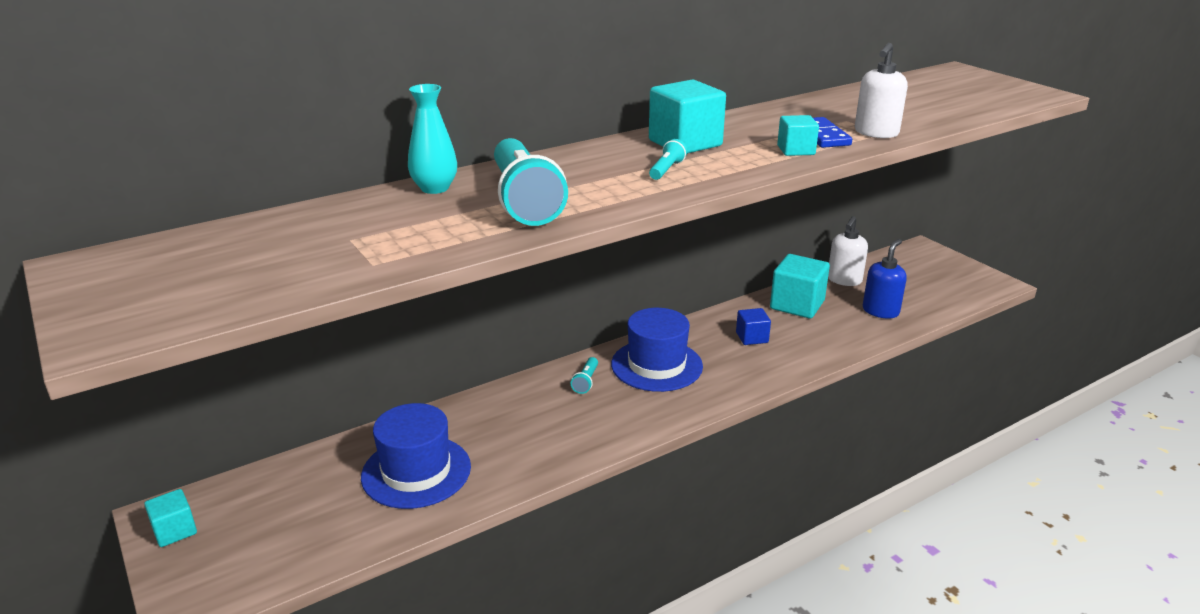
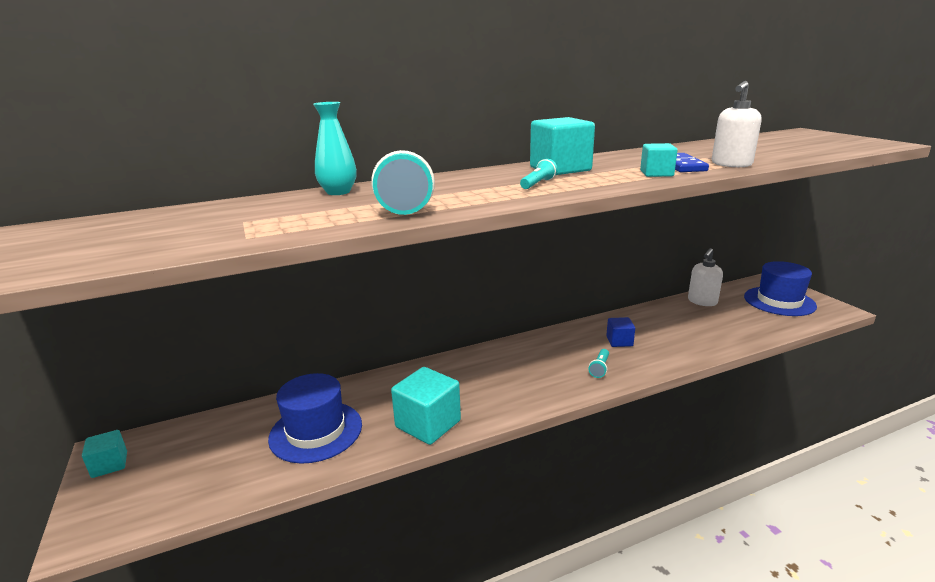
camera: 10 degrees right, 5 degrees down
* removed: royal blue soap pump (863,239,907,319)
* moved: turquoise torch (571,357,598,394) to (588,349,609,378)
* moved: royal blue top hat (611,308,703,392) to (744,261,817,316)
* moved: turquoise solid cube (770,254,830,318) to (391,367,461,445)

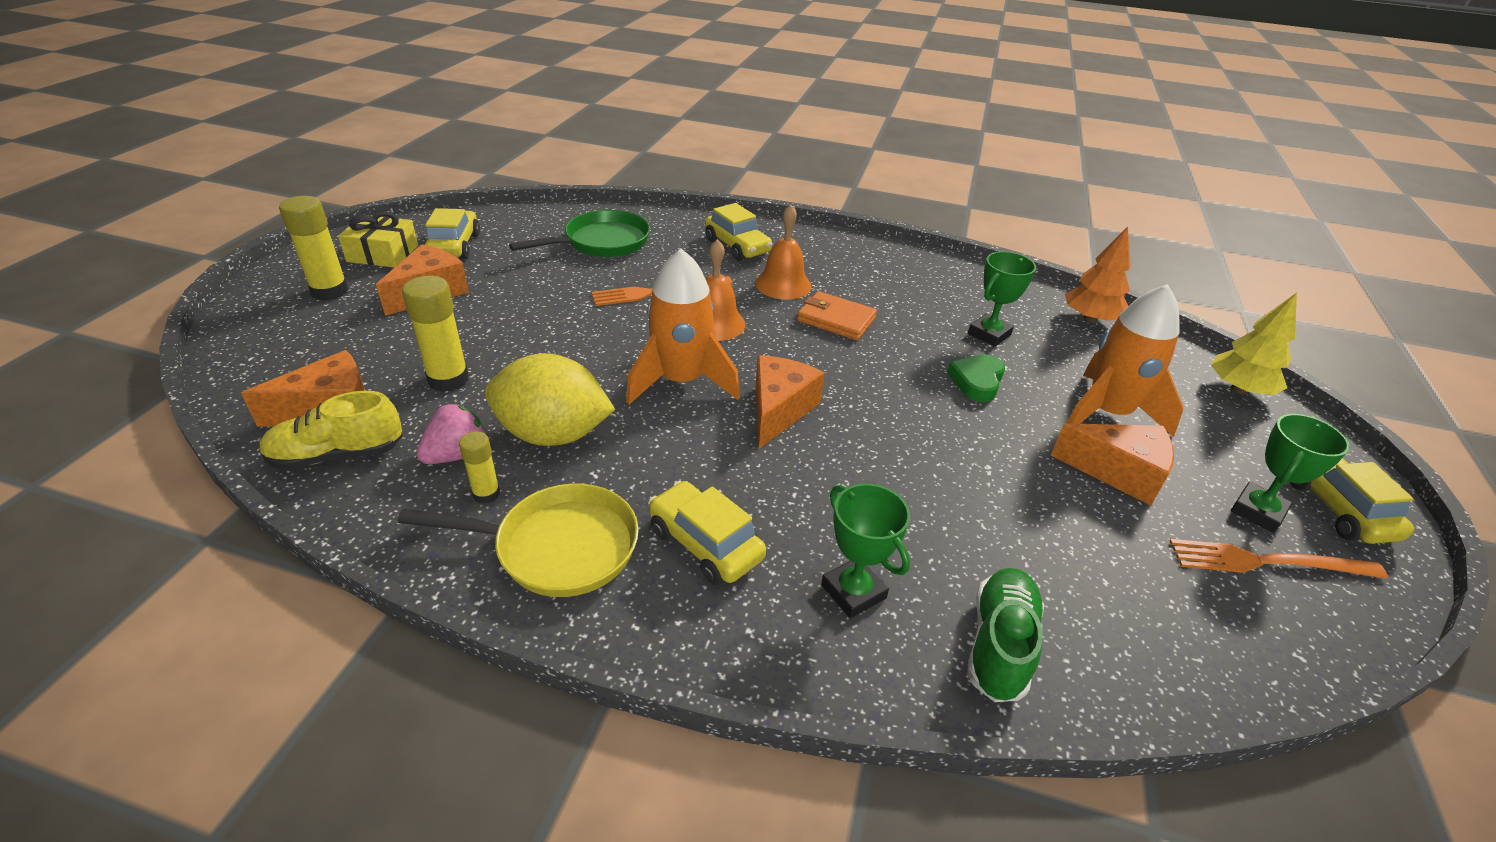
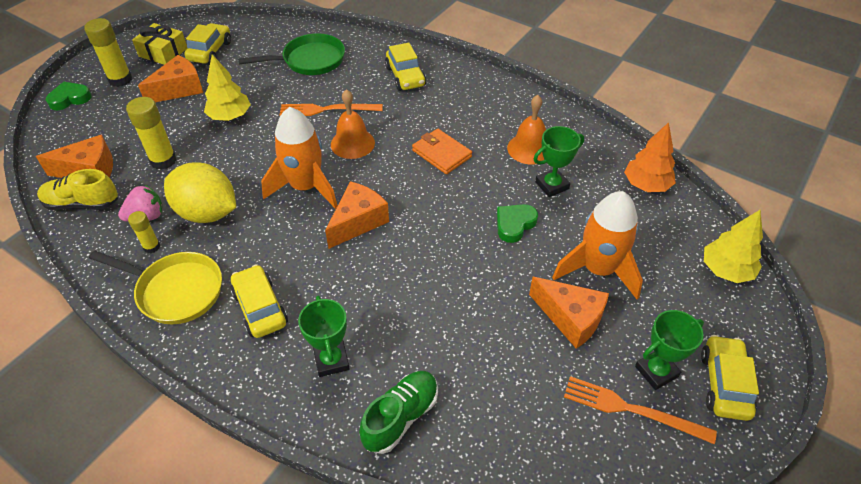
camera: 20 degrees right, 10 degrees up
* added: green heart (46,82,92,110)
* added: bright yellow fir tree (204,54,251,121)
* moved: orange-coloured school bell (755,205,811,300) to (507,95,546,165)

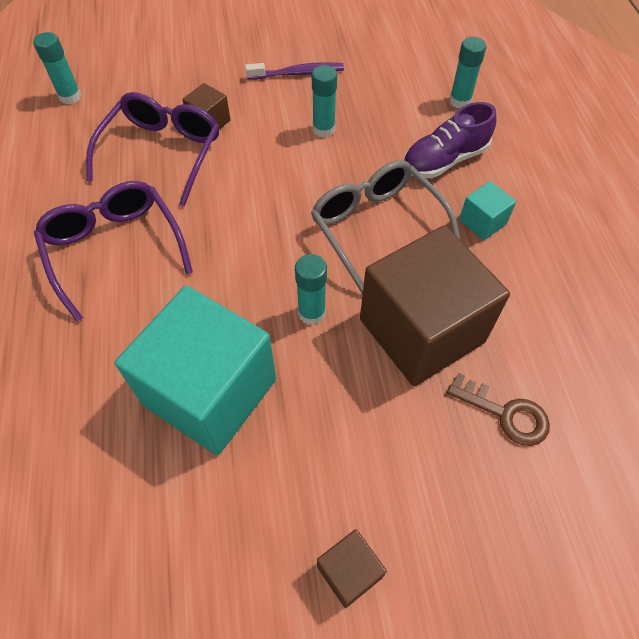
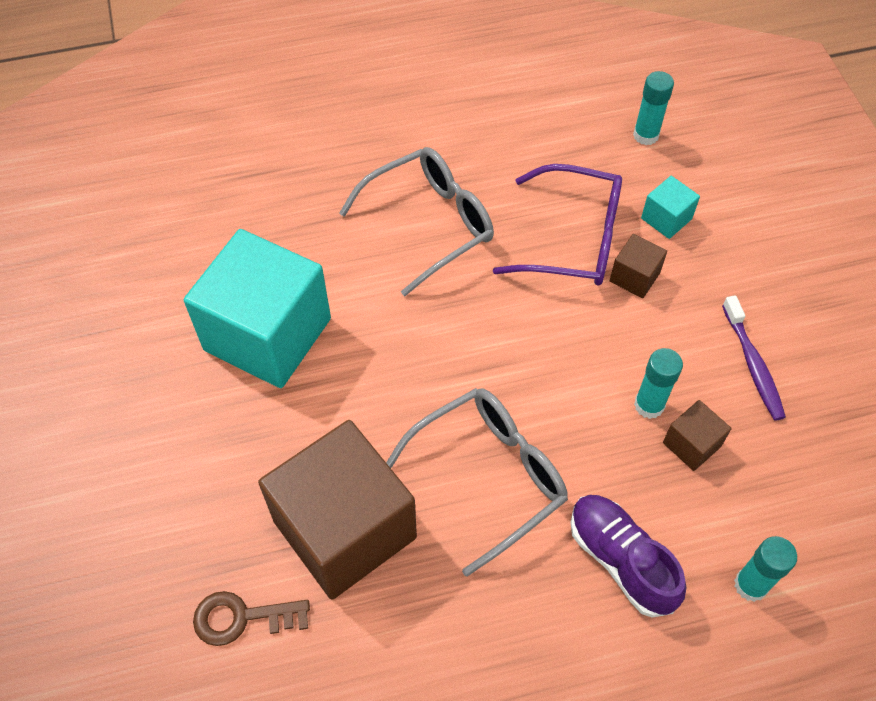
camera: 85 degrees right, 0 degrees up
* removed: turquoise glue stick (295,254,327,325)
* moved: dark brown solid cube (317,529,387,608) to (663,400,732,471)
* moved: turquoise solid cube (459,181,516,241) to (641,176,700,239)
* recoloured: purple spectacles (34,181,193,322) to gray spectacles (339,147,494,296)
* turned: dark brown door key (447,373,550,446) = (193,591,310,646) 60 degrees clockwise

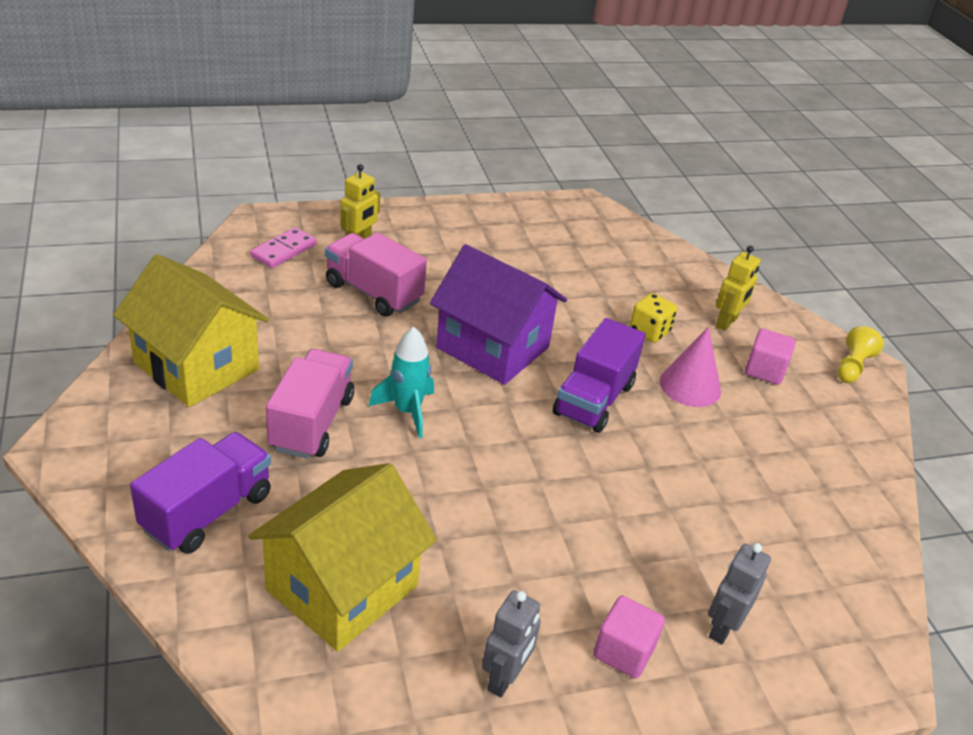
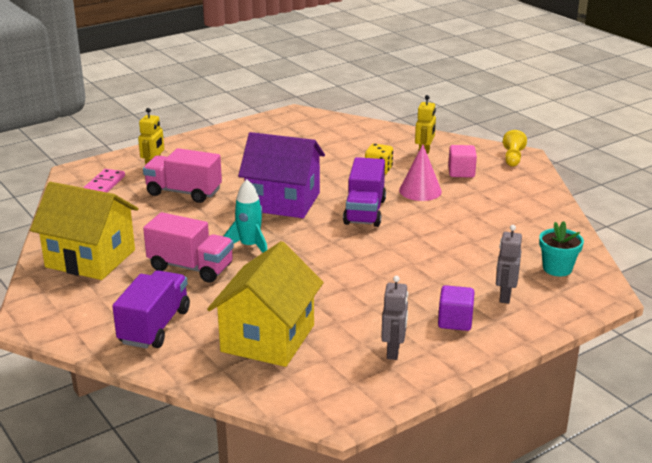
camera: 15 degrees left, 10 degrees down
* added: turquoise flower pot (539,221,584,276)
* recoloured: rose-pink solid cube (593,595,665,679) to purple solid cube (438,285,475,331)
* turned: rose-pink lorry (266,349,354,459) = (143,212,234,283) 120 degrees clockwise

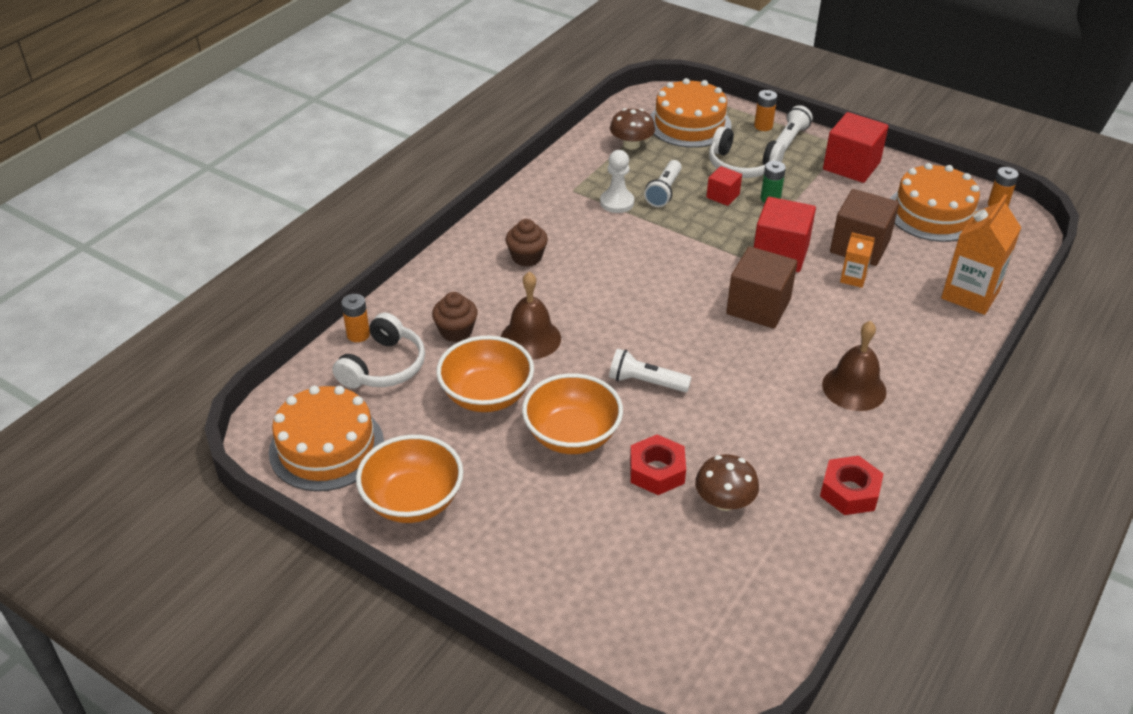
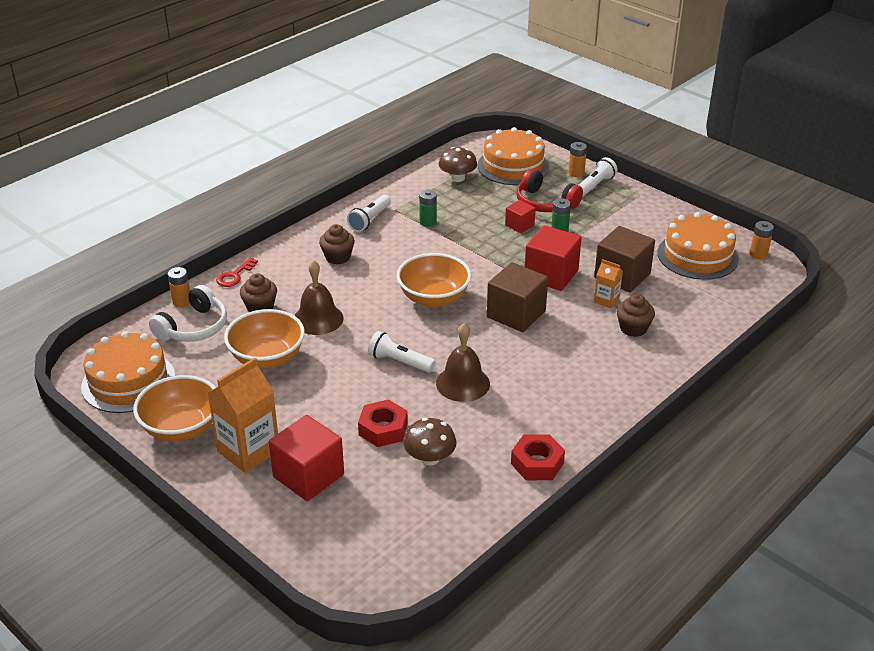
camera: 10 degrees right, 5 degrees down
* added: crimson door key (216,257,258,287)
* added: dark brown fairy cake (616,294,655,337)
* moved: orange-coloured deep dish (522,373,623,454) to (397,253,471,307)
* moved: white torch (644,160,682,207) to (347,195,391,232)
* moved: dark brown school bell (822,321,887,411) to (436,323,490,402)
* moved: crimson solid cube (823,112,889,183) to (269,415,344,501)
* moved: orange-coloured juice carton (941,194,1021,315) to (207,358,278,473)
* replaced: white game pawn (600,150,634,213) to green AA battery (419,190,437,227)
* recoloured: white headset (709,126,785,178) to crimson headset (516,169,583,212)

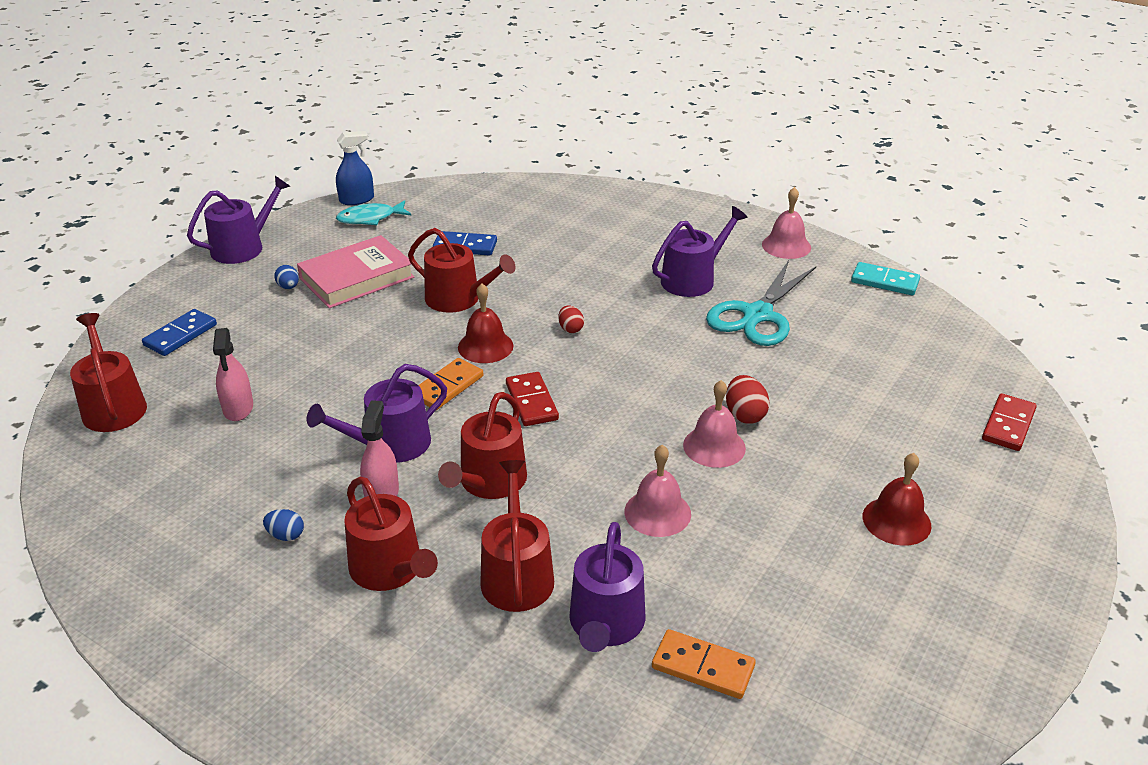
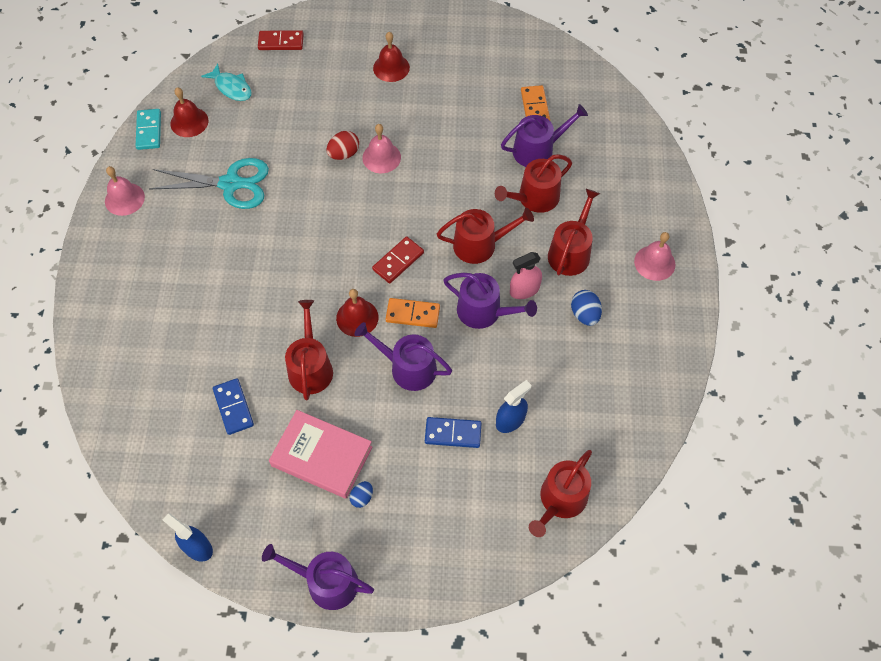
camera: 120 degrees left, 25 degrees up
* removed: crimson egg (559,305,584,333)
* added: crimson school bell (170,87,209,137)
* moved: royal blue domino piece (142,309,217,356) to (425,417,482,448)
* moved: turquoise fish (336,200,411,225) to (201,63,252,101)
* moved: rose-pink school bell (624,445,691,537) to (634,232,675,281)
* moved: purple watering pot (652,206,747,297) to (354,322,452,391)
* recoloured: rose-pink spray cleaner (213,328,253,421) to royal blue spray cleaner (496,380,531,433)
* resized: royal blue egg (263,509,304,541) = (571,290,602,326) x1.53

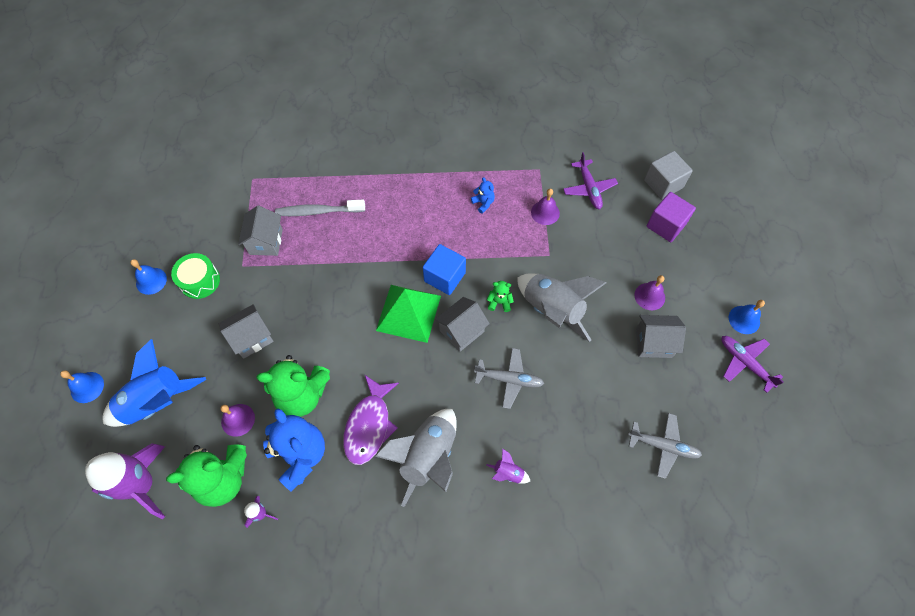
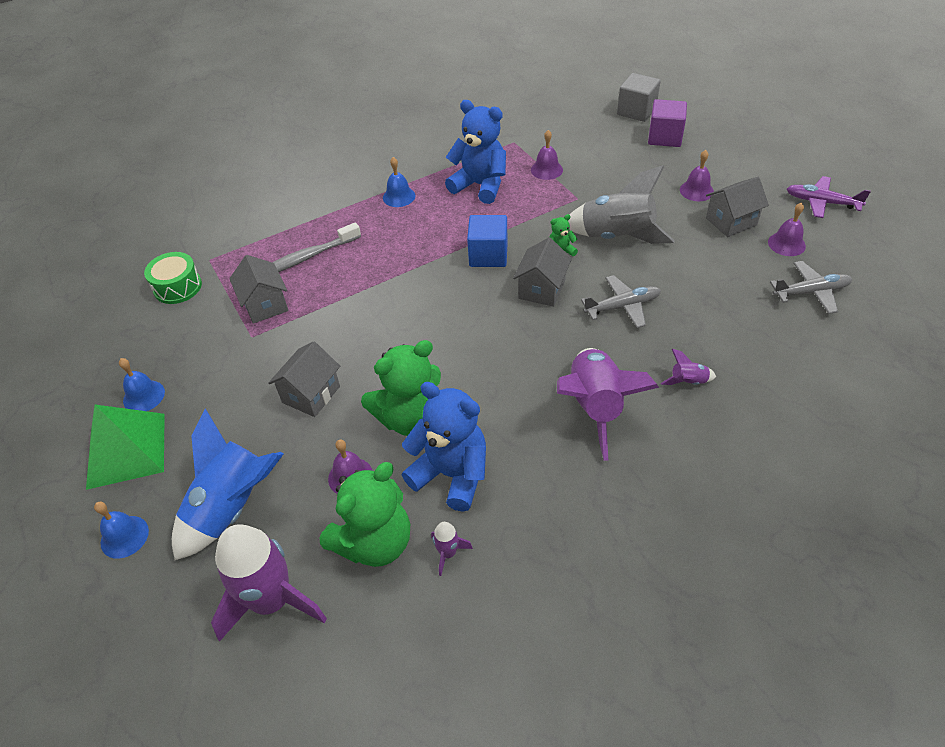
camera: 25 degrees left, 15 degrees down
* removed: purple fish (343,375,399,465)
* removed: purple aeroplane (563,152,618,209)
* added: purple school bell (768,203,806,256)
* moved: green drum (171,253,220,299) to (144,252,202,304)
* moved: green solid pyramid (376,285,441,343) to (86,405,165,490)
* moved: royal blue school bell (729,300,765,334) to (383,157,415,207)
* recoloured: gray spaceship (375,409,457,507) to purple spaceship (557,348,659,461)
* resized: royal blue stuffed bear (471,177,495,214) = (445,100,506,204) x2.27

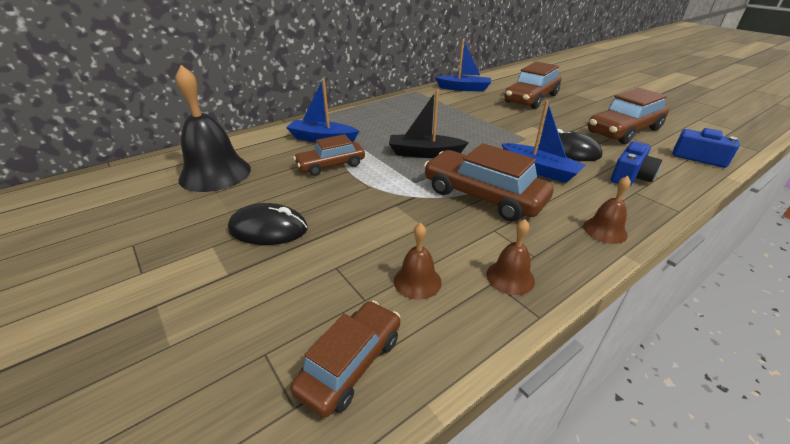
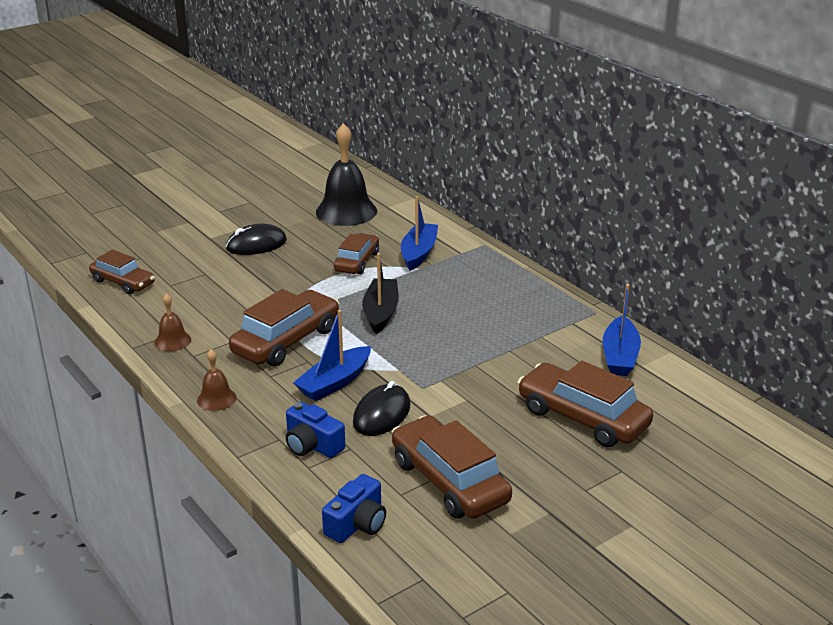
camera: 90 degrees right, 5 degrees down
* removed: dark brown school bell (394,223,442,300)
* turned: black computer mouse (228,203,308,245) = (226,224,287,255) 60 degrees clockwise
* turned: dark brown toy car (293,134,365,176) = (334,233,379,274) 45 degrees clockwise

